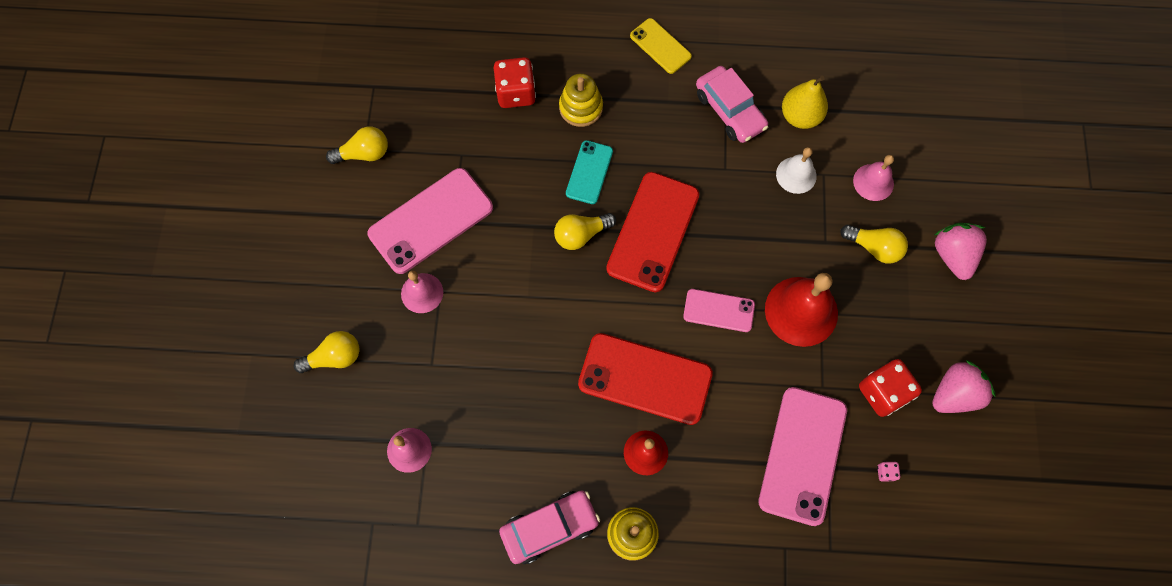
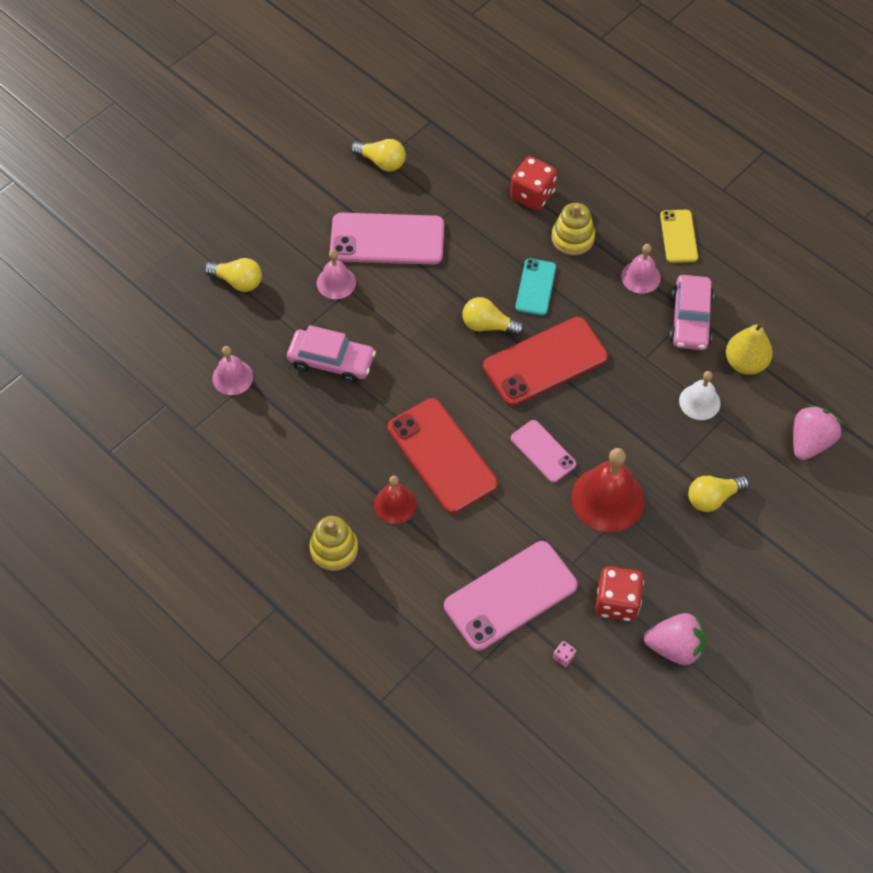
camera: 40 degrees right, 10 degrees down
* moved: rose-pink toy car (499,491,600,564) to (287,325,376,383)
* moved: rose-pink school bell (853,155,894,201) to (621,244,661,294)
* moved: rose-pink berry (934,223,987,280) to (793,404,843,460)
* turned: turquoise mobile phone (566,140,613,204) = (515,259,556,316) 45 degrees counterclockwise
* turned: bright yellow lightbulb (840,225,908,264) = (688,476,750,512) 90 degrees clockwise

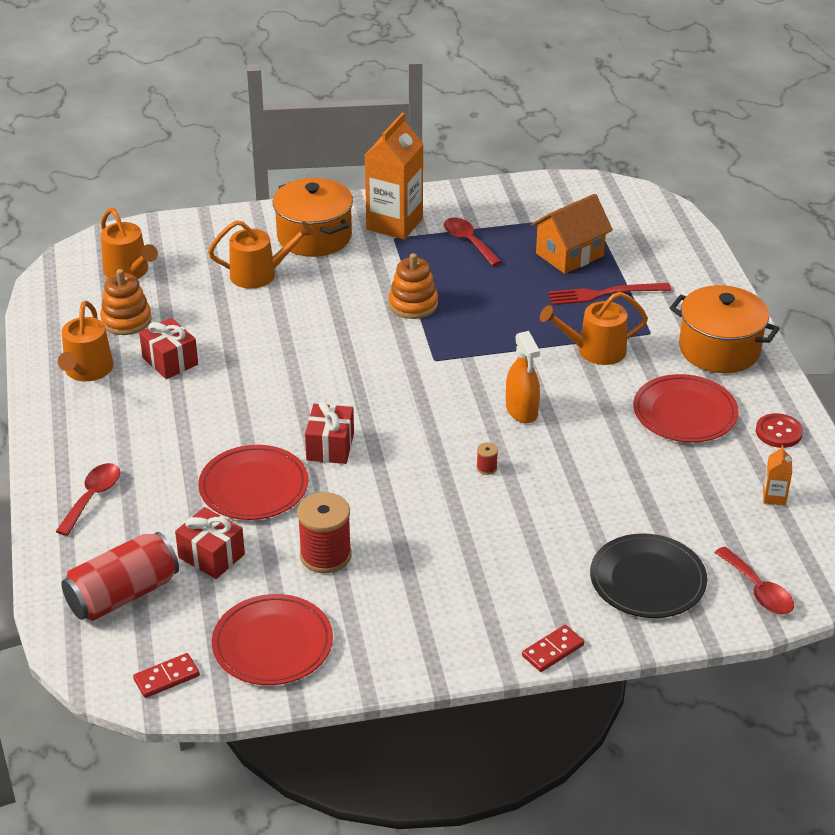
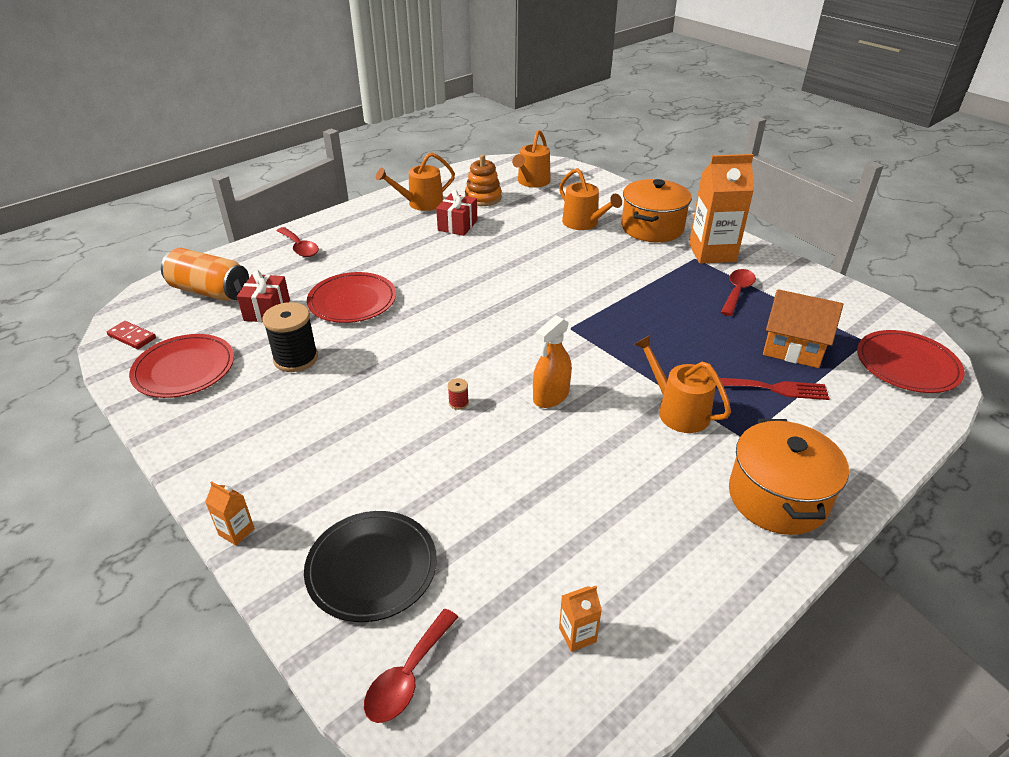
camera: 60 degrees right, 0 degrees up
* removed: crimson present (305,401,354,464)
* removed: orange-coloured stacking rings (389,253,438,319)
* removed: crimson sewing button (756,413,803,448)
* moved: crimson flat dish (633,374,739,443) to (857,330,965,393)
* replaced: crimson domino piece (522,625,584,672) to orange-coloured juice carton (205,481,255,546)
* recoloured: crimson can (61,532,179,621) to orange-coloured can (161,248,249,301)
* recoloured: crimson bobbin (297,492,352,573) to black bobbin (262,302,318,372)
* turned: crimson tablespoon (55,463,120,536) = (277,227,319,257) 60 degrees clockwise
* turned: crimson fork (548,283,671,305) = (716,378,830,400) 135 degrees clockwise

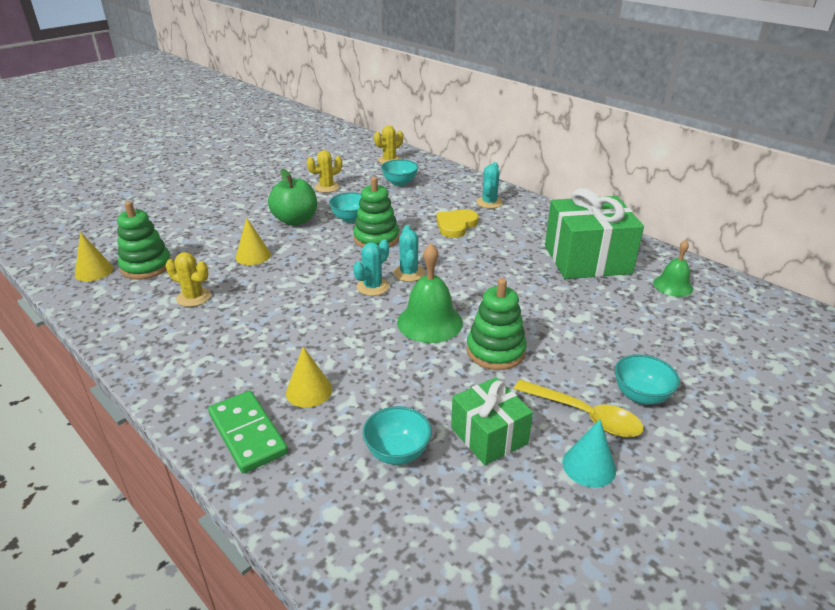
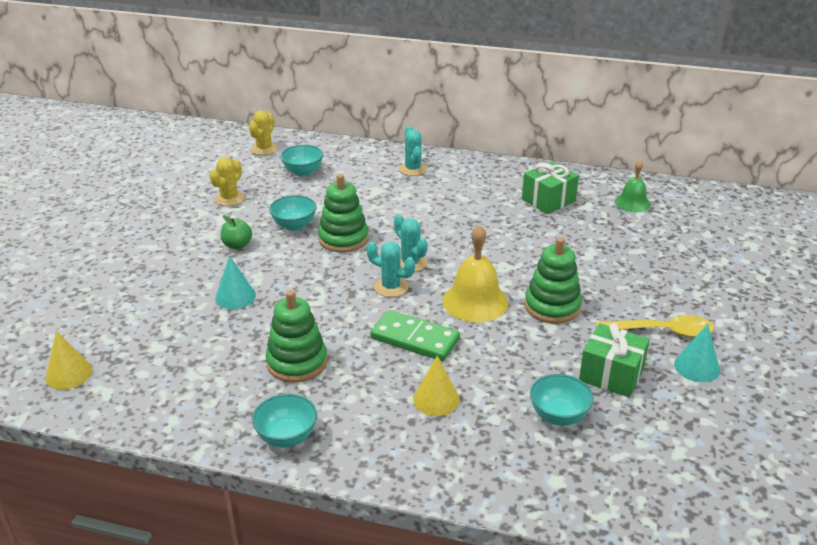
camera: 30 degrees left, 0 degrees up
* removed: bright yellow cactus (166,252,211,307)
* removed: bright yellow heart (436,209,479,238)
* moved: green stacking rings (117,201,171,279) to (266,290,328,383)
* moved: green domino piece (208,391,288,474) to (370,310,460,361)
* moved: turquoise deep dish (615,354,680,405) to (252,394,317,448)
* recoloured: bright yellow cone shape (236,218,271,265) to turquoise cone shape (215,256,256,309)
* recoloured: green school bell (397,244,463,343) to bright yellow school bell (442,225,508,322)
* turned: turquoise cactus (353,239,389,296) = (367,242,415,297) 75 degrees counterclockwise
* resized: green apple fruit (268,168,317,226) = (221,215,252,249) x0.56
* resized: green present (545,188,644,279) = (522,161,579,214) x0.59

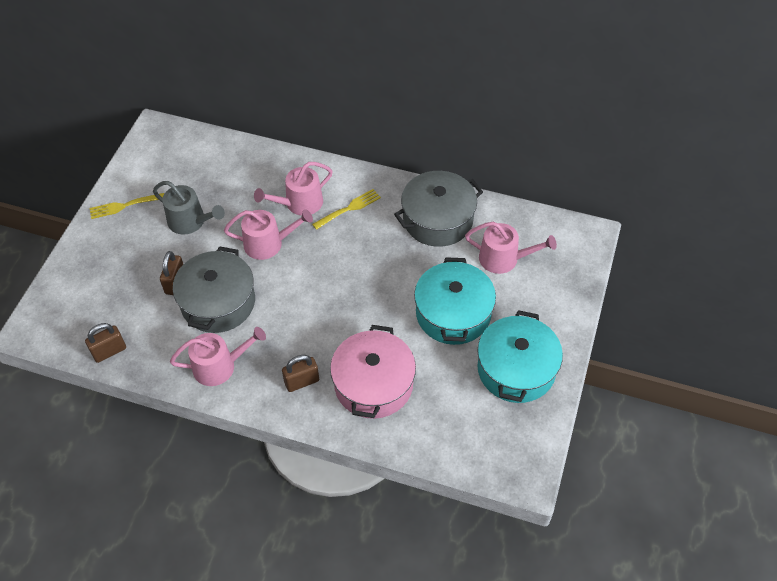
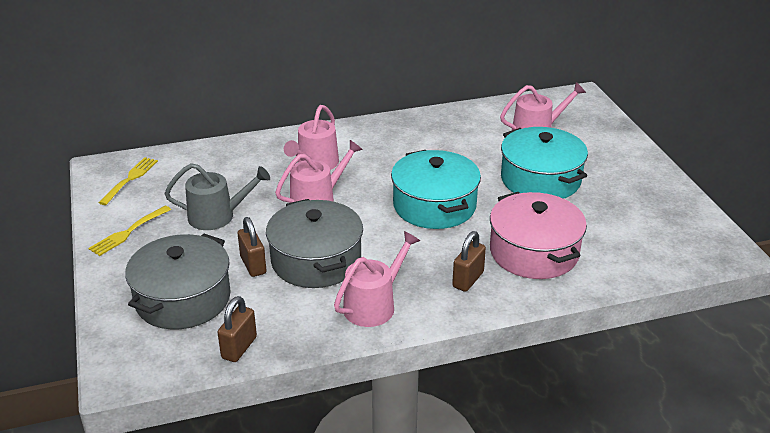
camera: 35 degrees left, 20 degrees down
* moved: bright yellow fork (312,189,381,230) to (98,157,158,205)
* moved: gray stockpot (394,171,483,247) to (125,234,231,330)
* moved: turquoise stockpot (477,310,563,403) to (391,150,481,229)

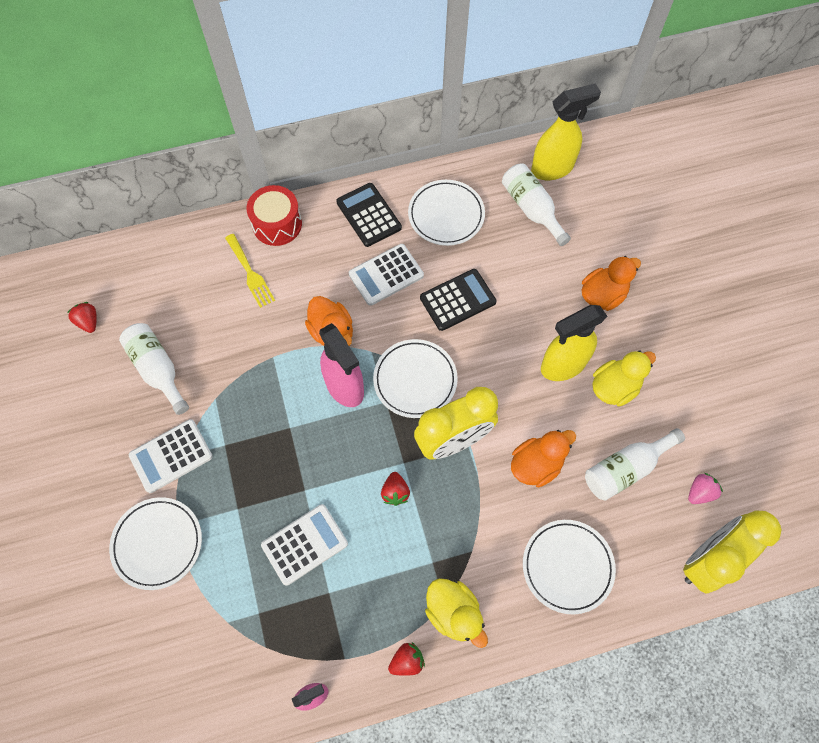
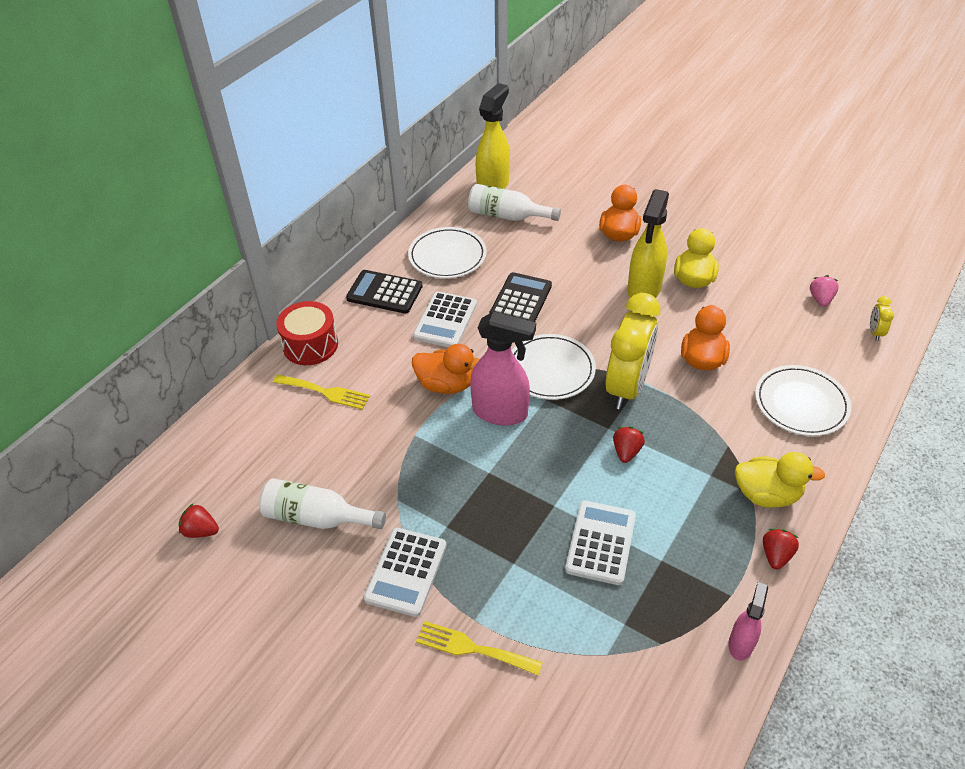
camera: 40 degrees left, 20 degrees down
* removed: white bottle (585,428,685,501)
* replaced: white flat dish (109,497,202,590) to bright yellow fork (416,621,543,676)
* turned: crimson berry (381,472,410,506) = (613,427,645,463) 120 degrees counterclockwise
* resized: bright yellow clock (683,510,781,593) = (870,296,894,341) x0.40

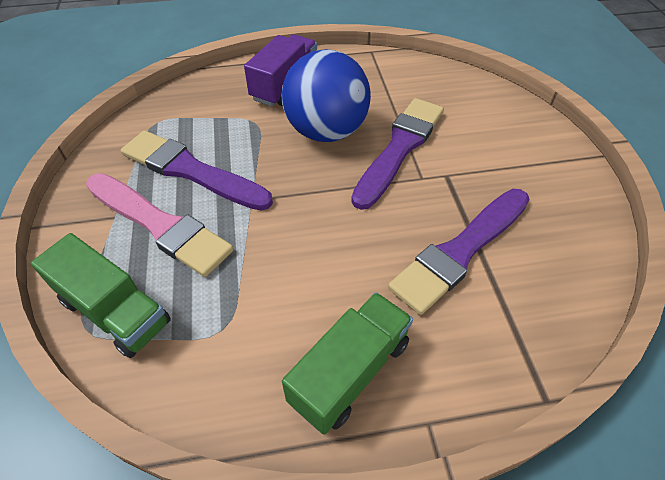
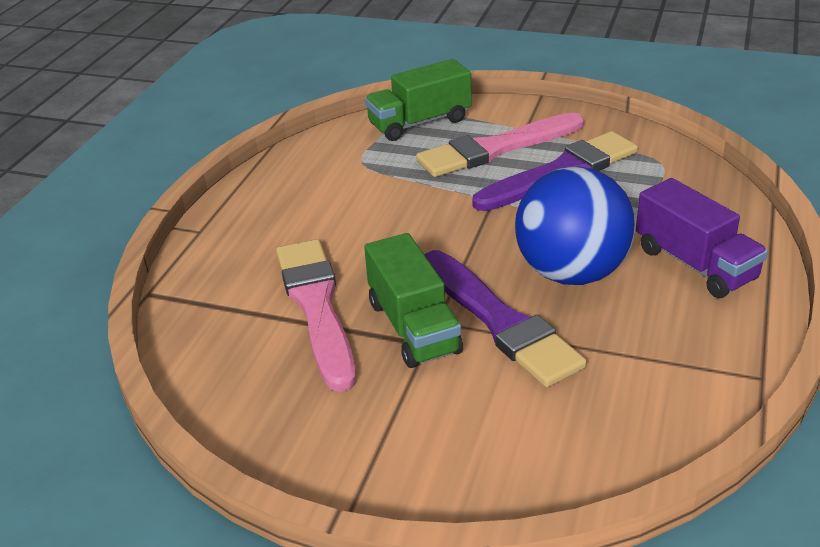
camera: 120 degrees right, 15 degrees down
* moved: green lorry (282,292,413,435) to (364,233,463,368)
* recoloured: purple paintbrush (388,189,529,315) to rose-pink paintbrush (276,239,356,392)

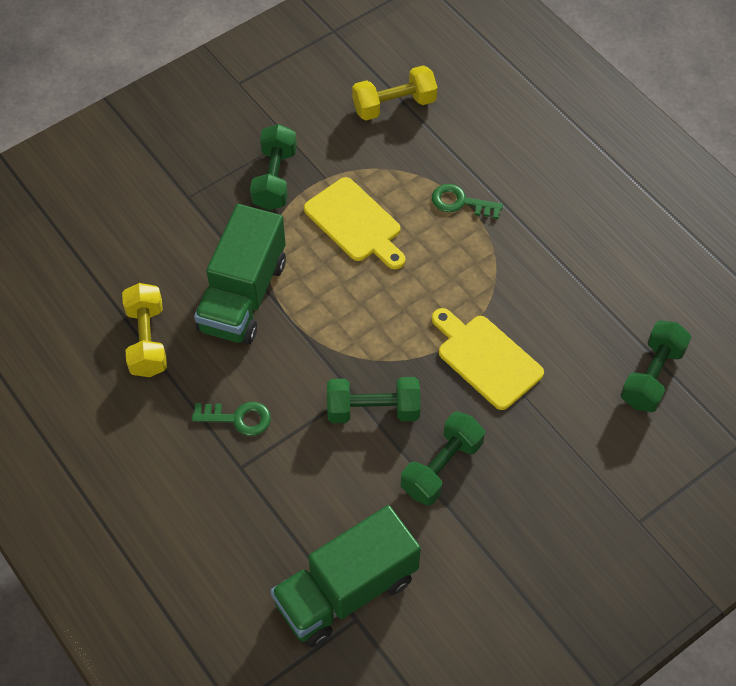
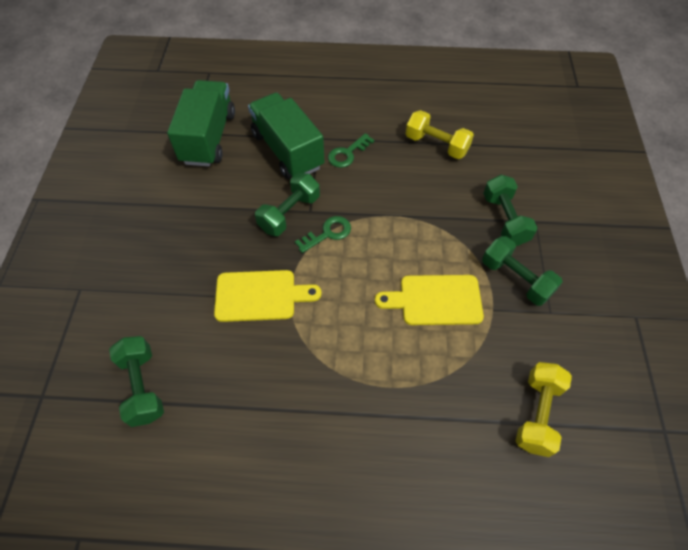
camera: 130 degrees right, 0 degrees up
* moved: green lorry (194,204,286,345) to (248,93,325,179)
* moved: green free weight (401,412,485,506) to (483,175,537,246)
* moved: green door key (432,184,503,219) to (295,216,351,253)

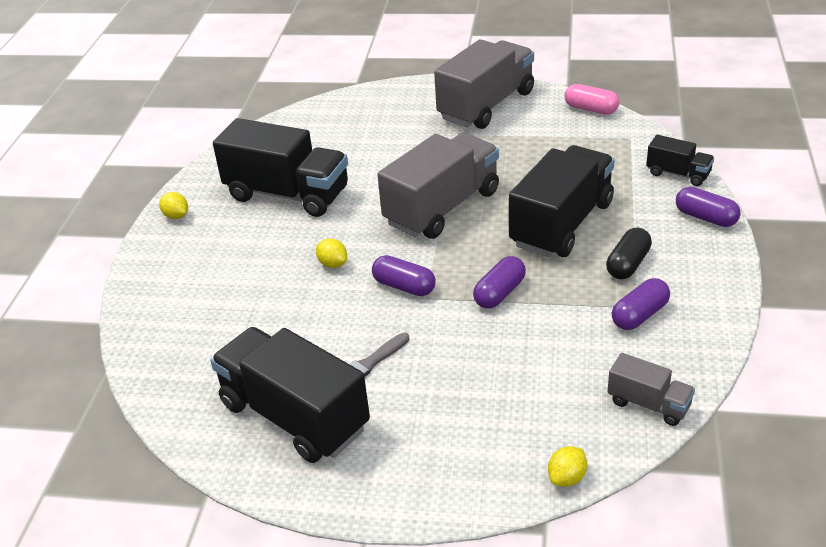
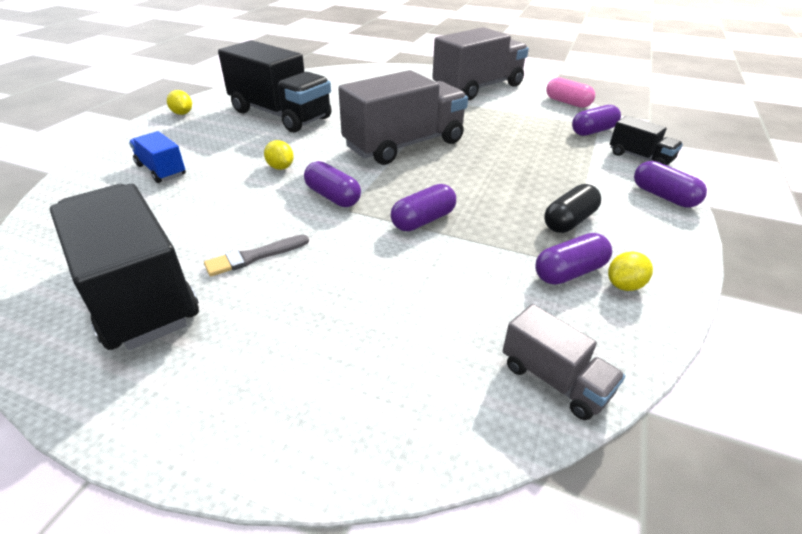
camera: 10 degrees right, 0 degrees up
* removed: black lorry (509,145,615,257)
* added: royal blue lorry (129,131,186,183)
* added: purple pill shape (572,105,621,136)
* moved: bright yellow toy lemon (548,446,587,487) to (608,252,653,291)

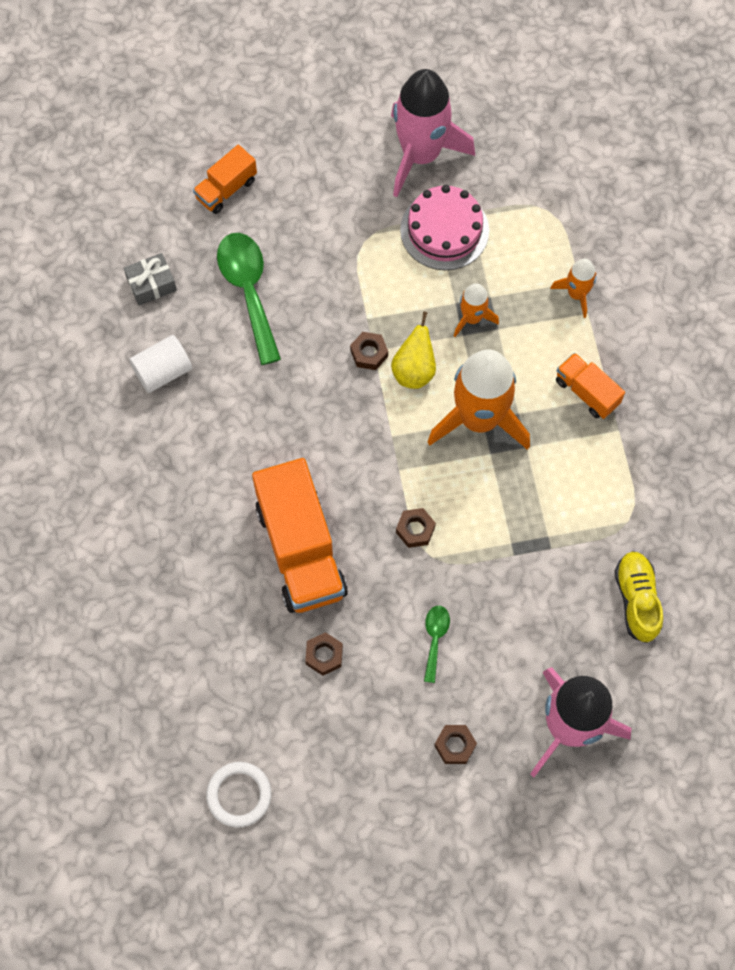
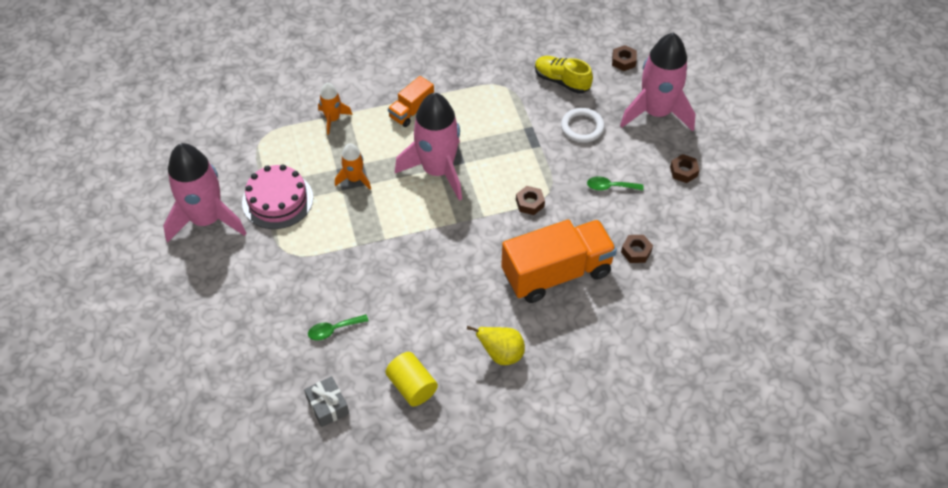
camera: 95 degrees left, 15 degrees down
* removed: orange-coloured lorry (193,145,257,214)
* moved: white hoop (206,762,271,828) to (561,108,605,143)
* moved: dark brown hexagon nut (350,332,388,370) to (612,45,637,71)
* moved: bright yellow pear (391,311,436,389) to (467,326,525,365)
* recoloured: white cylinder (129,335,192,393) to bright yellow cylinder (385,352,438,406)
* recoloured: orange-coloured spaceship (428,349,530,450) to rose-pink spaceship (395,92,462,200)
* turned: bright yellow shoe (615,551,663,643) = (535,56,593,94) 45 degrees clockwise
* resized: green tablespoon (217,233,281,365) = (308,314,369,340) x0.50

